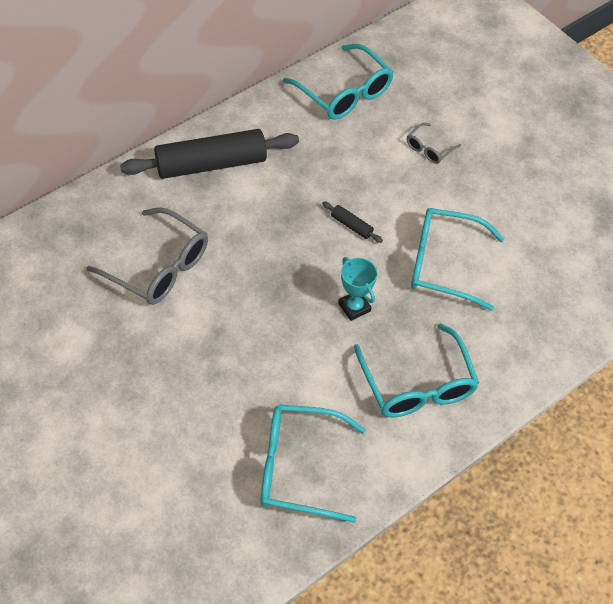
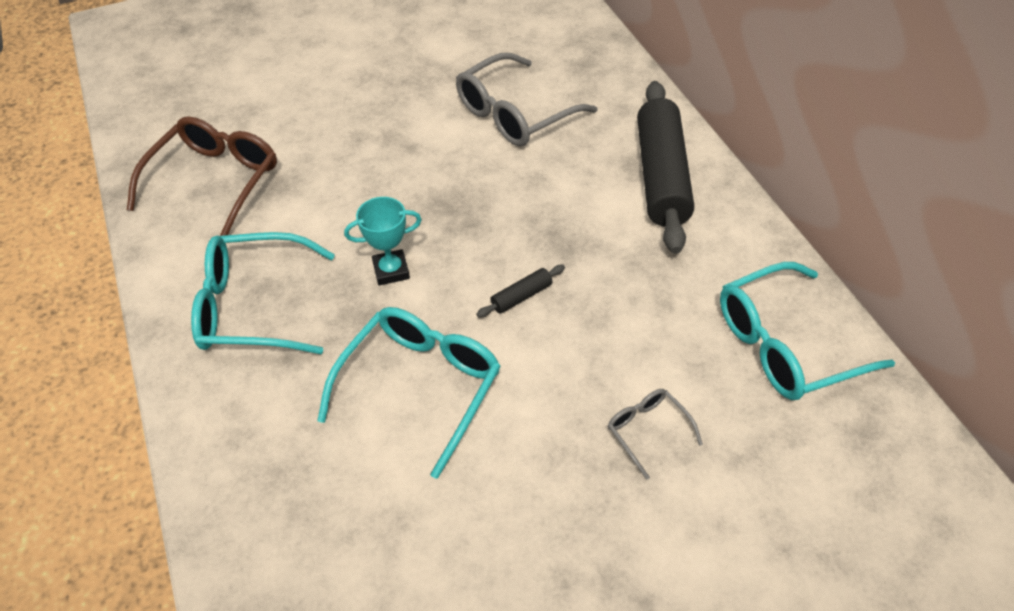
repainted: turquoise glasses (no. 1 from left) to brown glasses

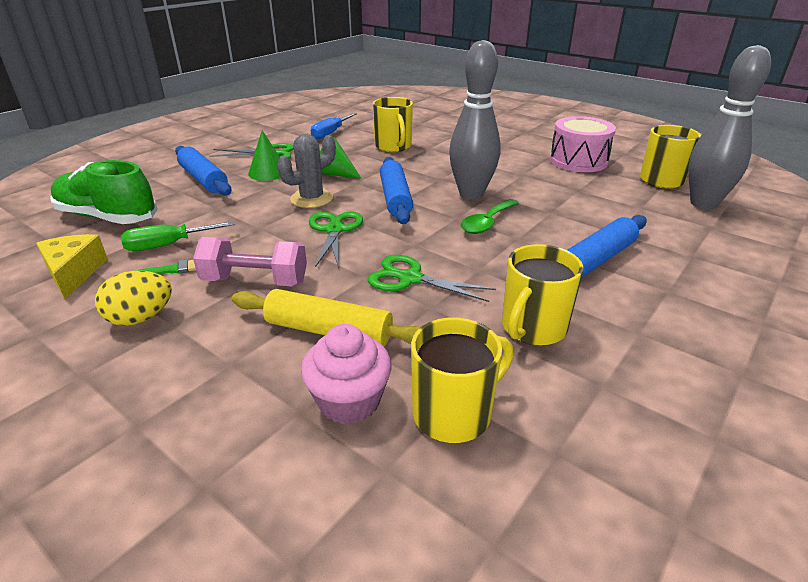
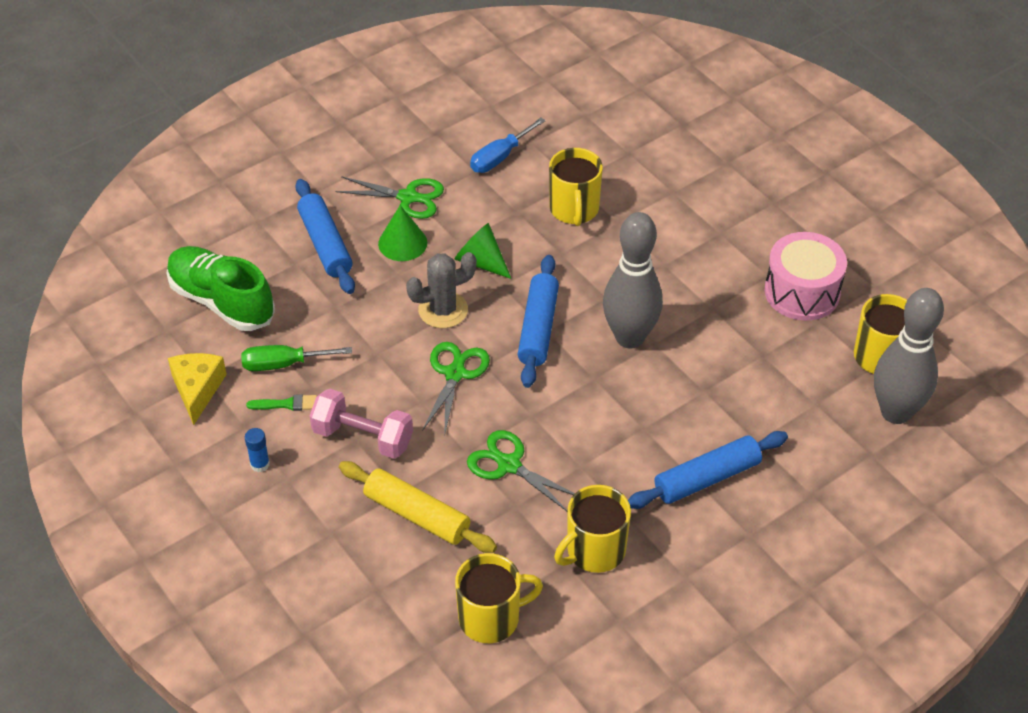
gone: pink cupcake; green spoon
swapped: yellow egg to blue glue stick

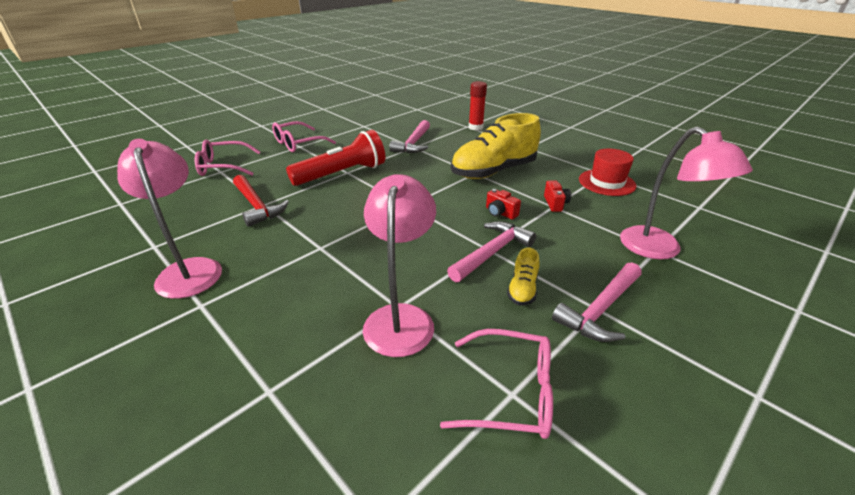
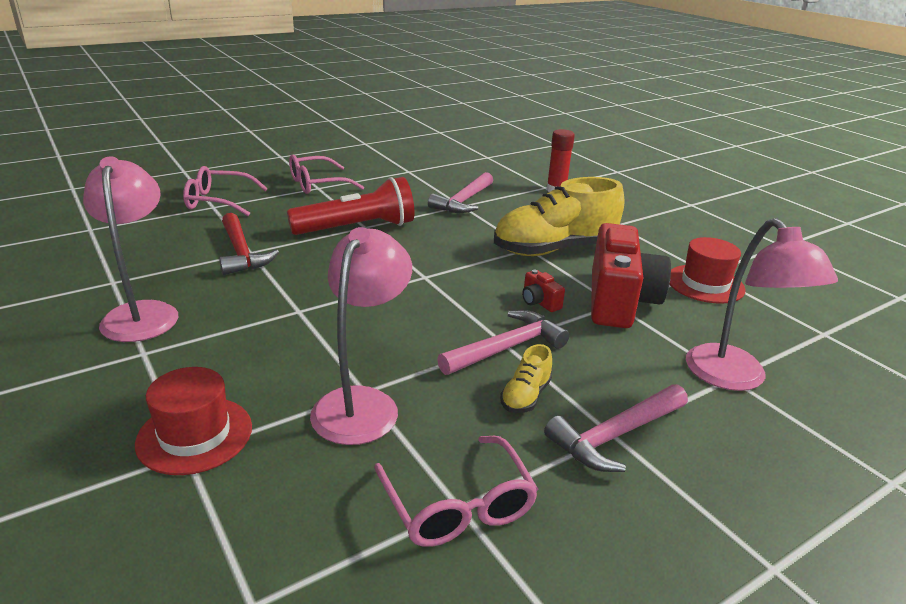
new: red hat (no. 1 from left)
rotated: pink glasses (no. 3 from left) 45 degrees clockwise
scaled: red camera (no. 2 from left) x2.47

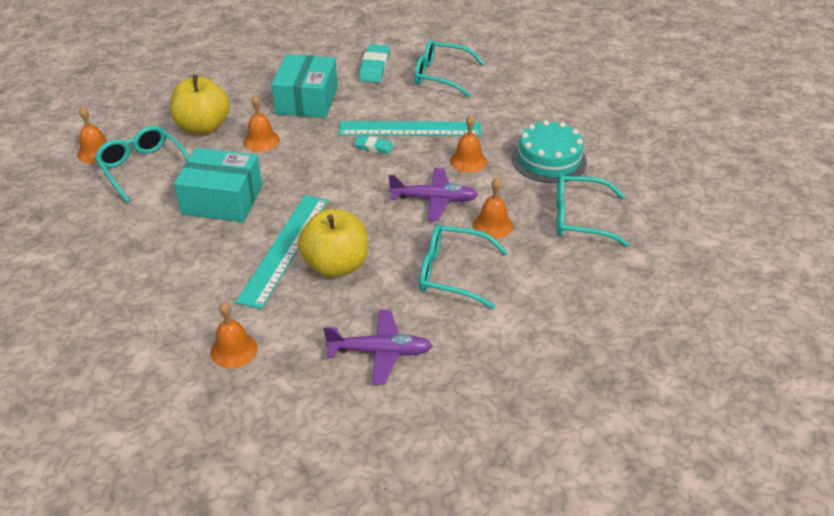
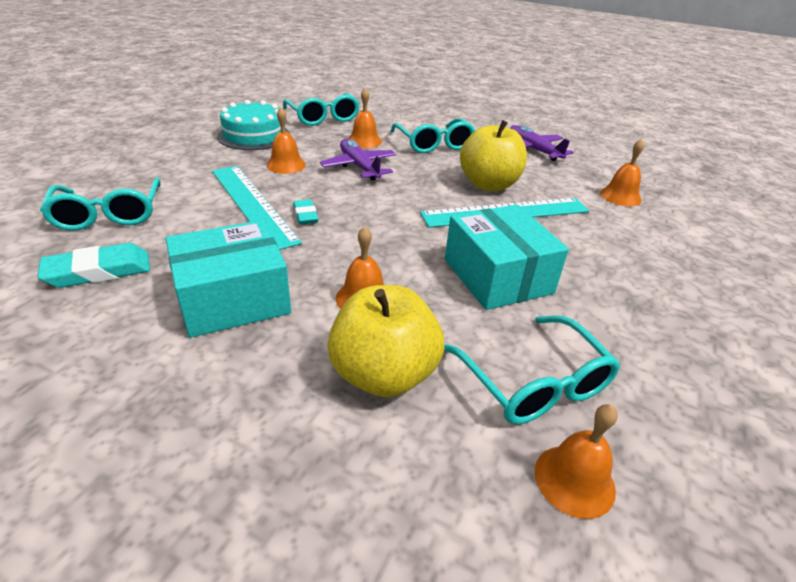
rotated: turquoise glasses (no. 1 from left in the first image) 45 degrees counterclockwise

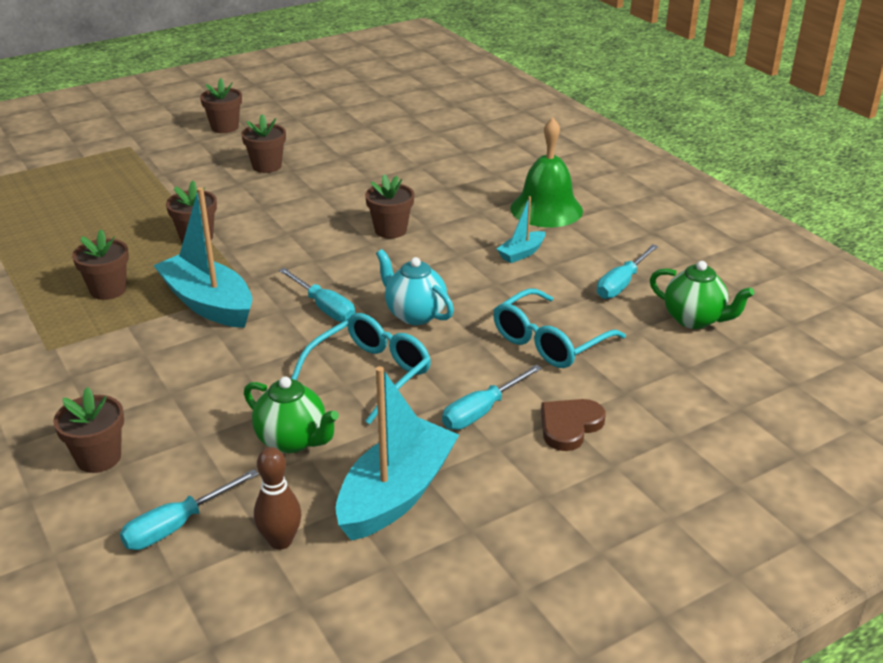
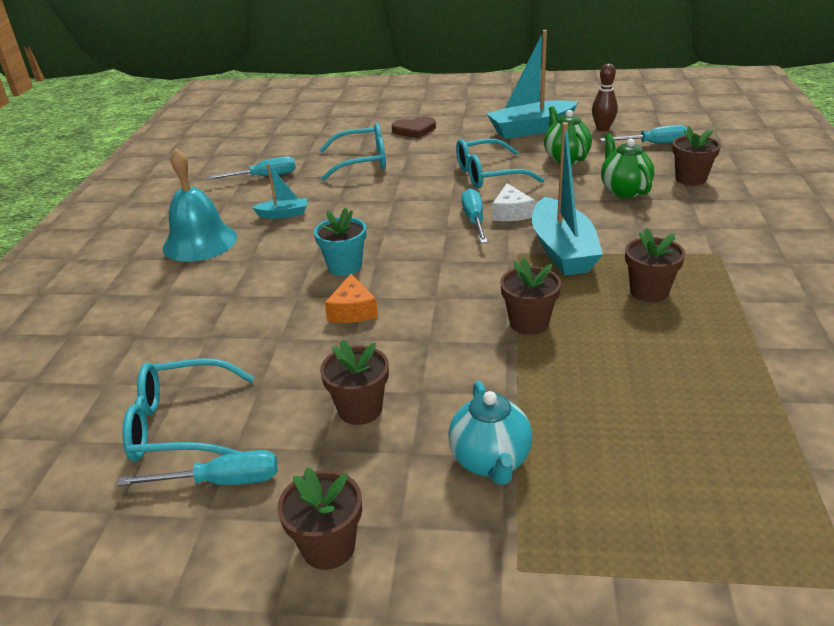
new: turquoise glasses (no. 1 from left); orange cheese; white cheese
shifted: turquoise teapot; turquoise screwdriver (no. 3 from left in the first image) to turquoise screwdriver (no. 1 from left); green teapot (no. 2 from left)
repainted: brown flower pot (no. 6 from left) to turquoise flower pot; green bell to turquoise bell

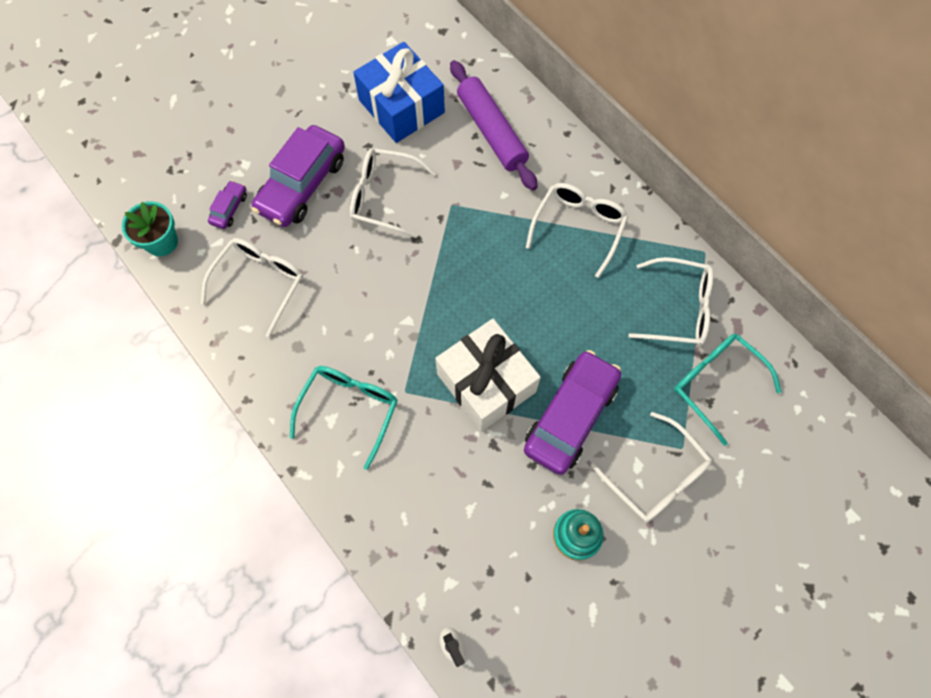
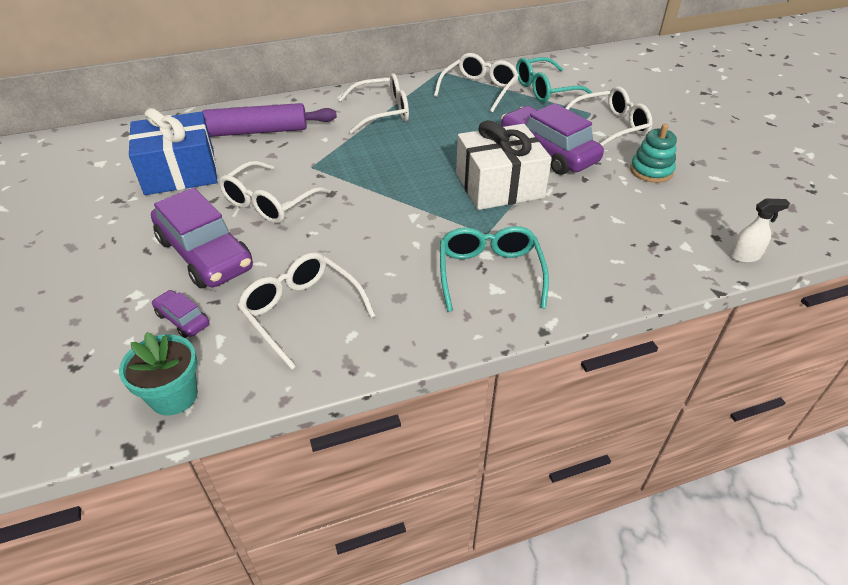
rotated: turquoise glasses (no. 1 from left) 45 degrees clockwise; white glasses (no. 3 from left) 120 degrees clockwise

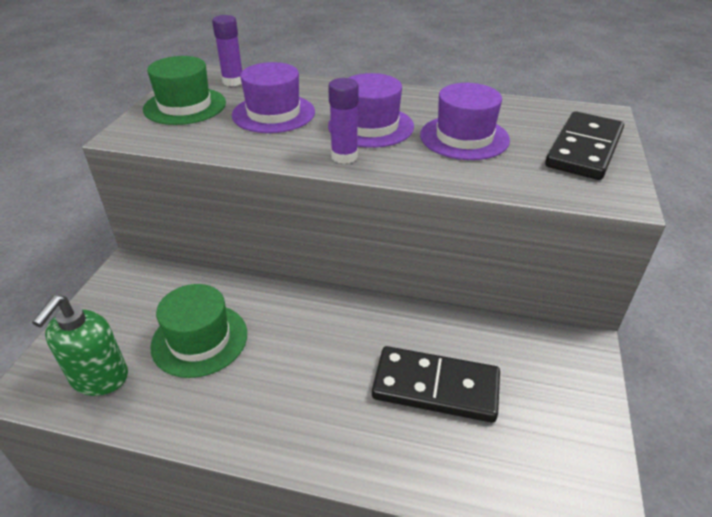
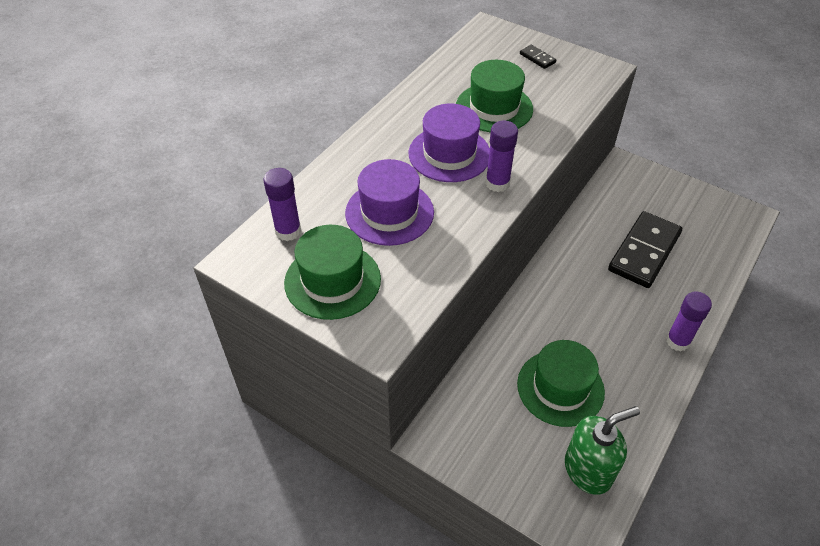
new: purple glue stick (no. 3 from left)
repainted: purple hat (no. 3 from left) to green hat (no. 2 from left)
rotated: green soap dispenser 60 degrees counterclockwise
scaled: black domino (no. 2 from left in the first image) x0.41

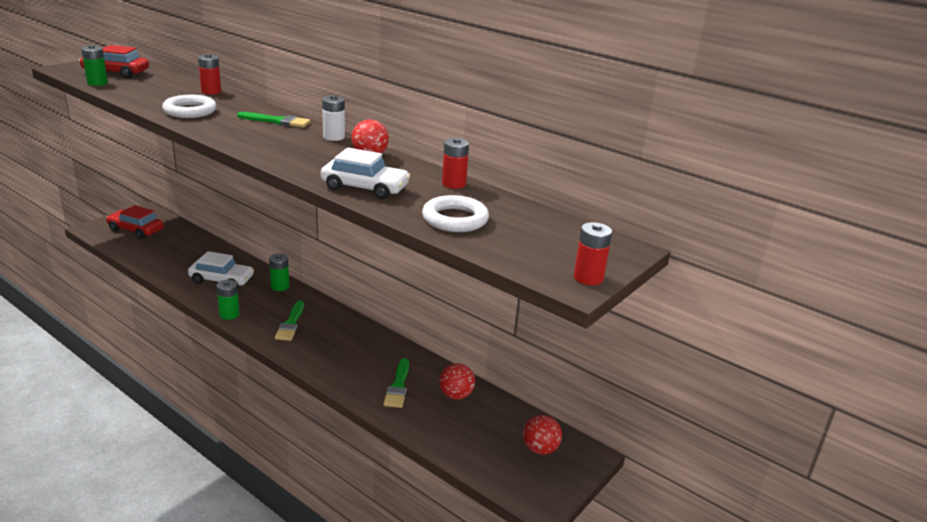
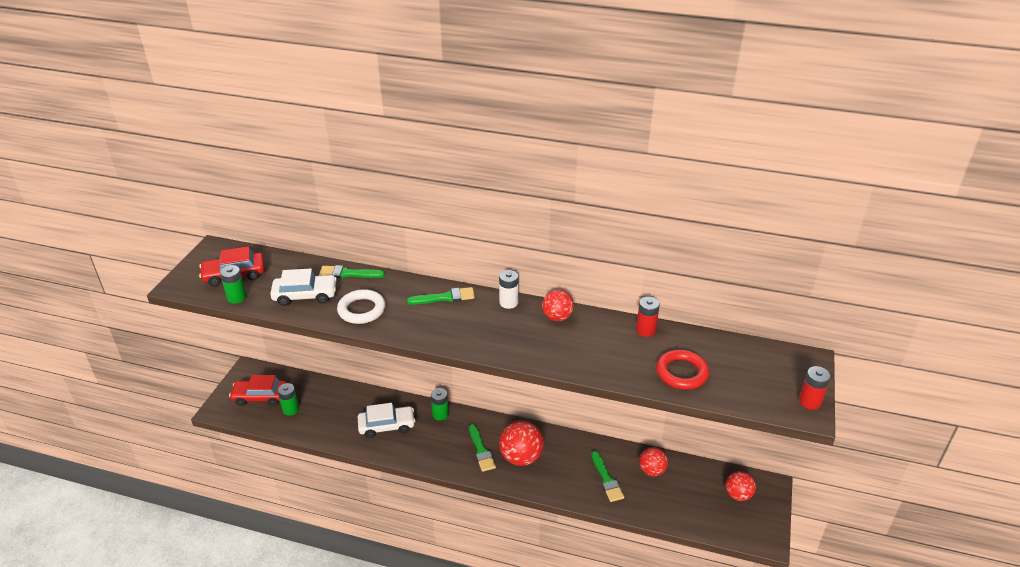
new: red ball (no. 1 from left)
shifted: green battery (no. 2 from left); white car (no. 2 from left in the first image) to white car (no. 1 from left)
swapped: red battery (no. 1 from left) to green brush (no. 1 from left)
repainted: white ring (no. 2 from left) to red ring

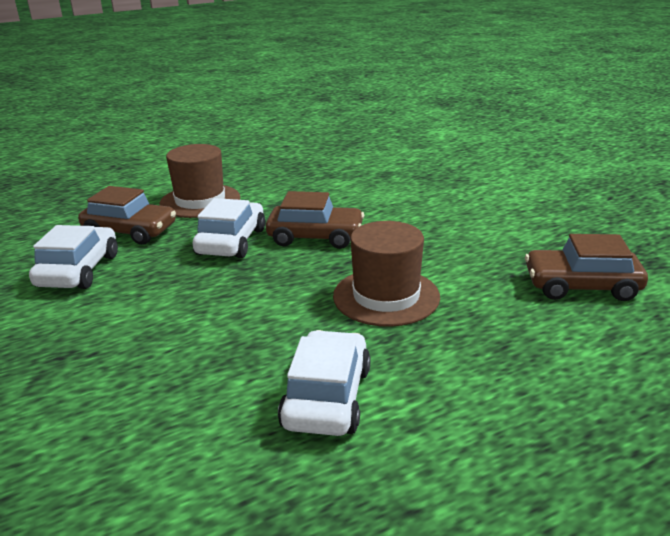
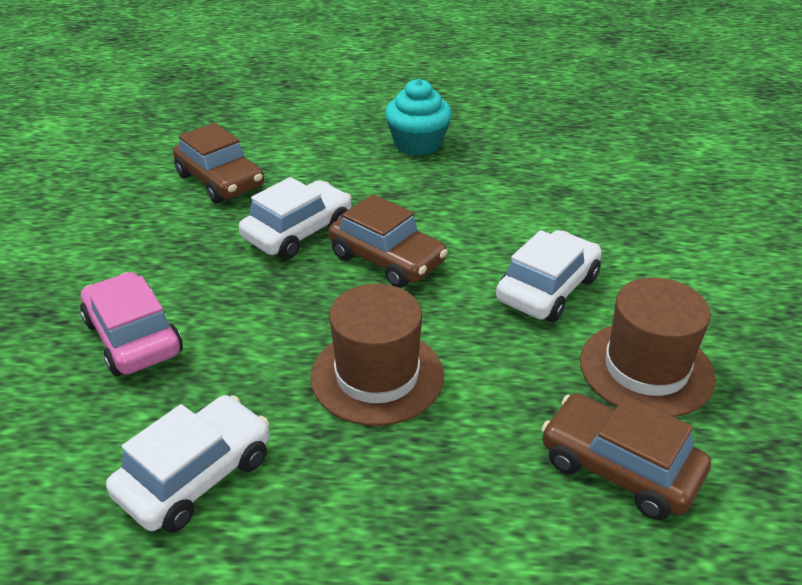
new: pink car; turquoise cupcake
shifted: white car (no. 1 from left in the first image) to white car (no. 3 from left); brown hat (no. 1 from left in the first image) to brown hat (no. 2 from left)

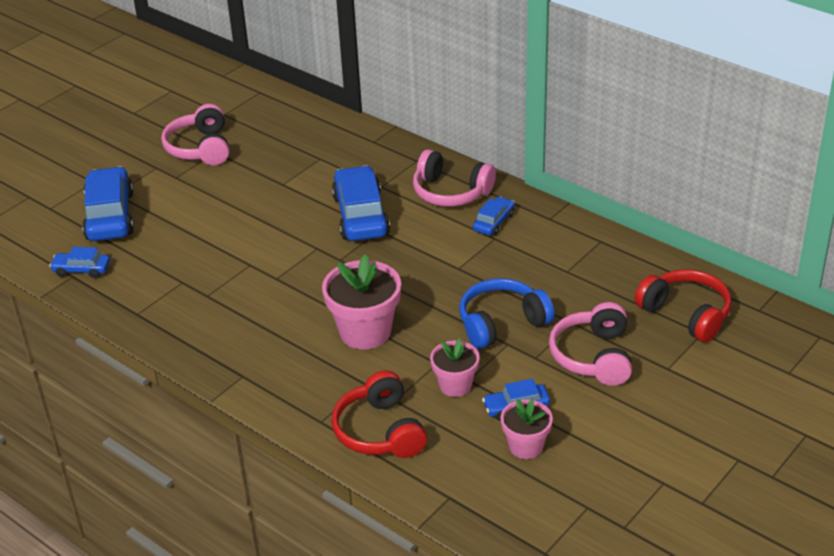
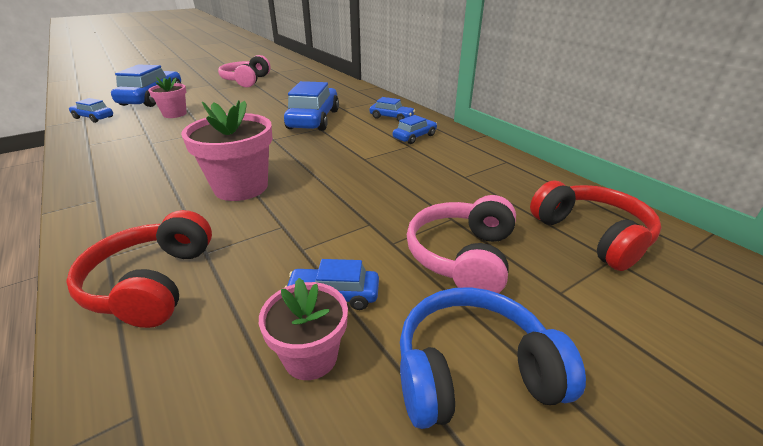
shifted: pink flower pot (no. 2 from left in the first image) to pink flower pot (no. 1 from left); blue headphones
swapped: pink headphones (no. 2 from left) to blue car (no. 5 from left)

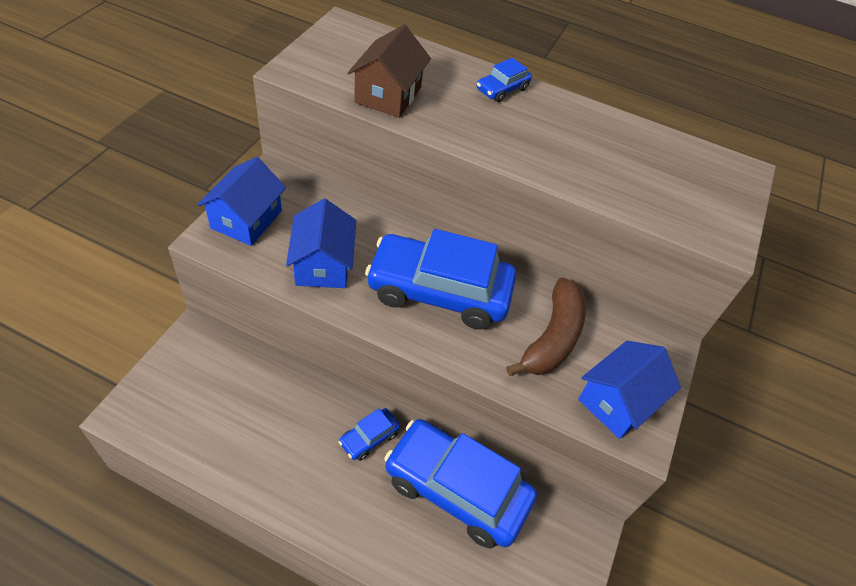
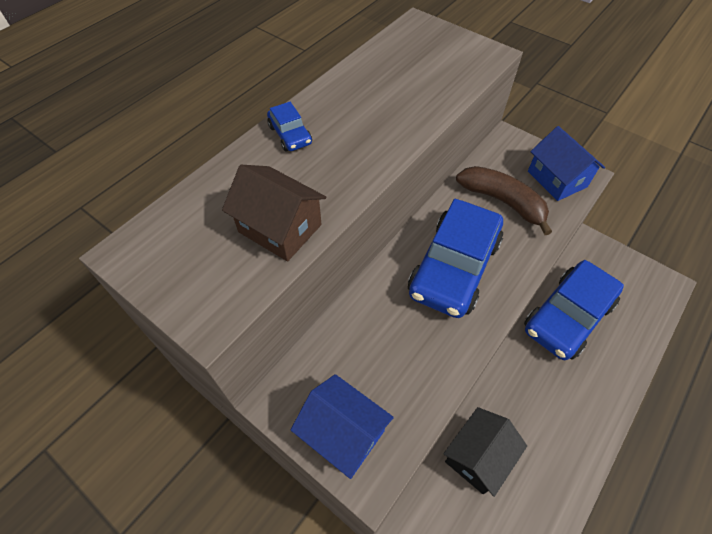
gone: blue house (no. 2 from left); blue car (no. 1 from left)
new: black house

